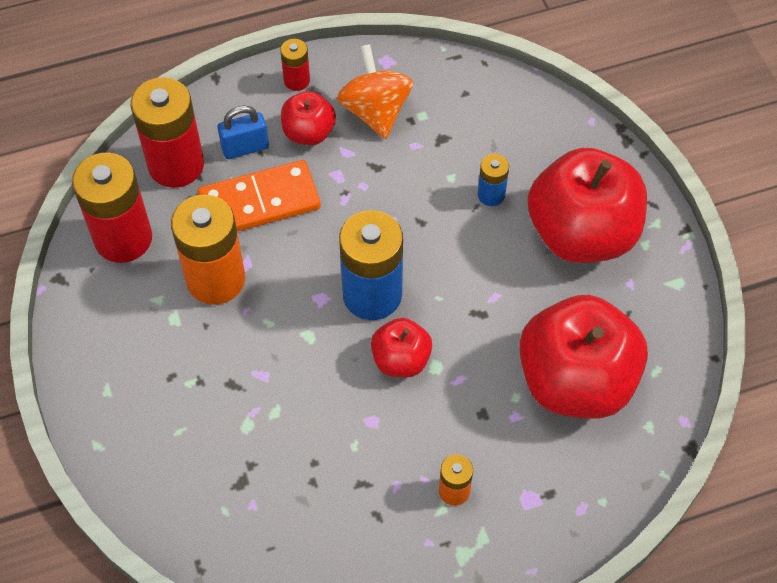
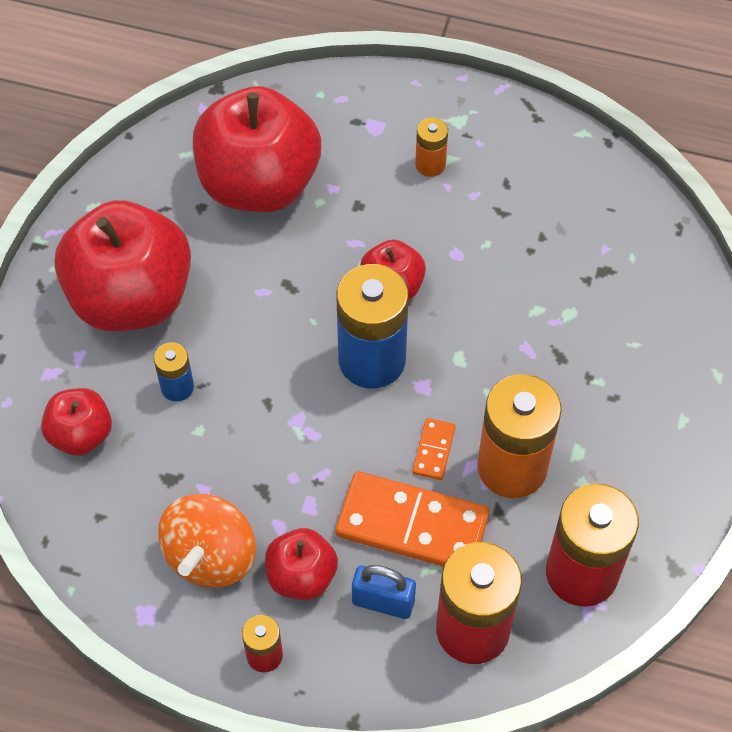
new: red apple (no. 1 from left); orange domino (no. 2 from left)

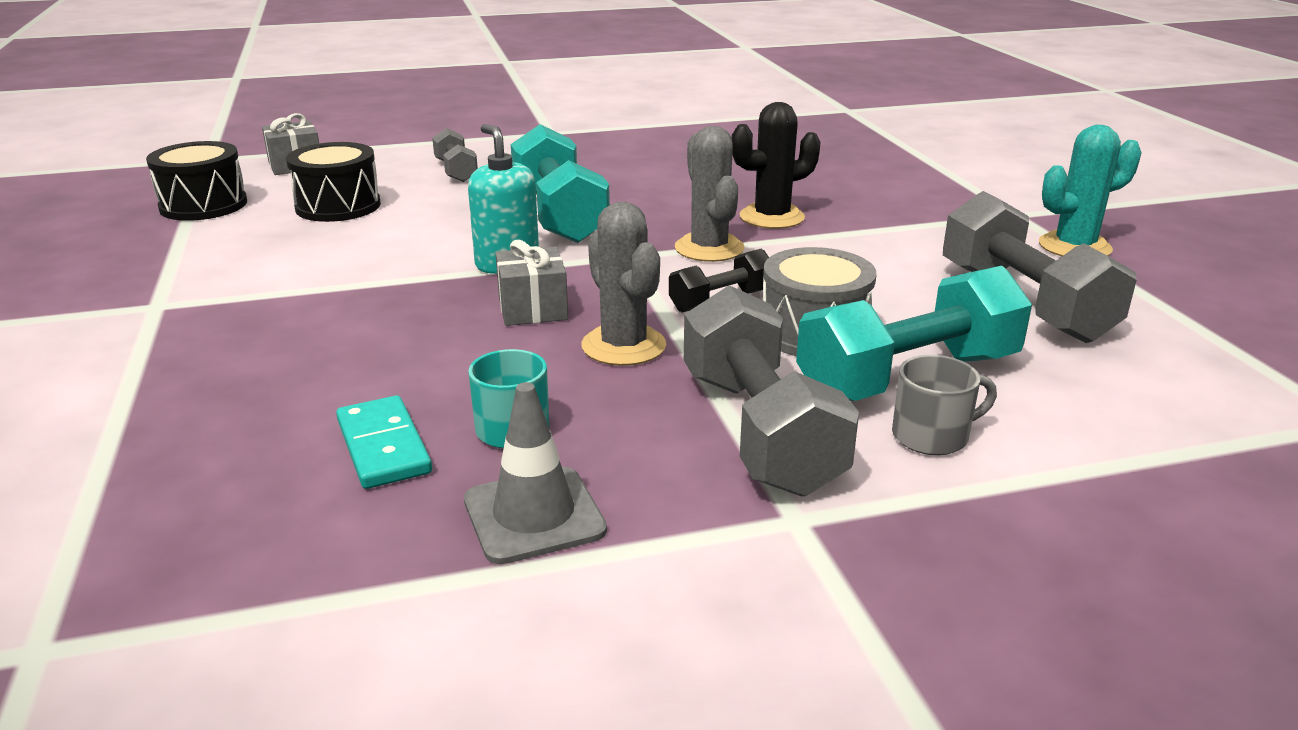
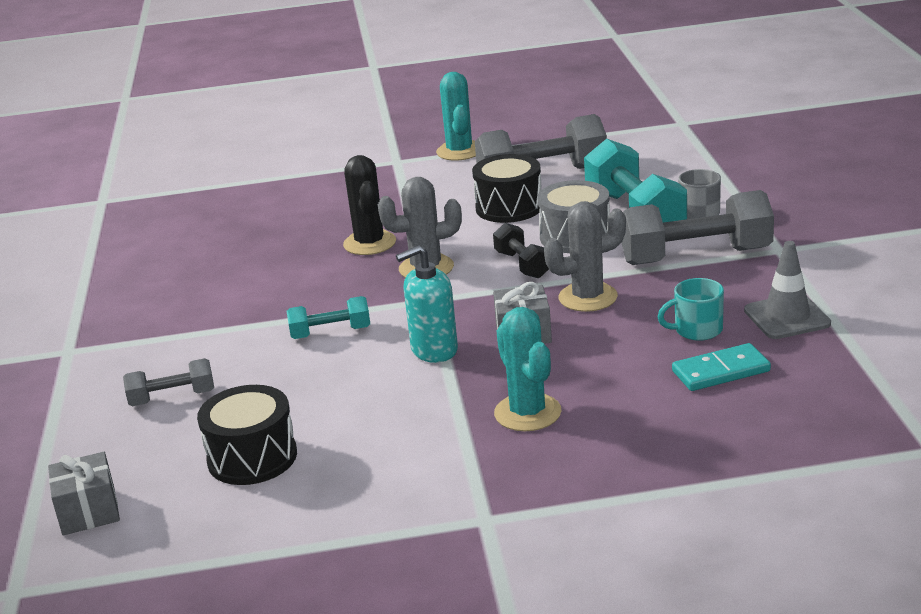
new: turquoise cactus (no. 2 from left)
shifted: black drum (no. 1 from left in the first image) to black drum (no. 2 from left)
scaled: turquoise dumbbell (no. 1 from left) x0.53

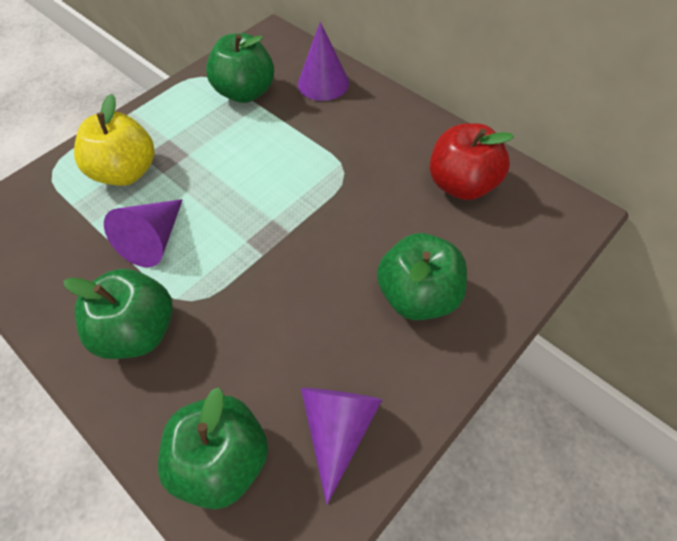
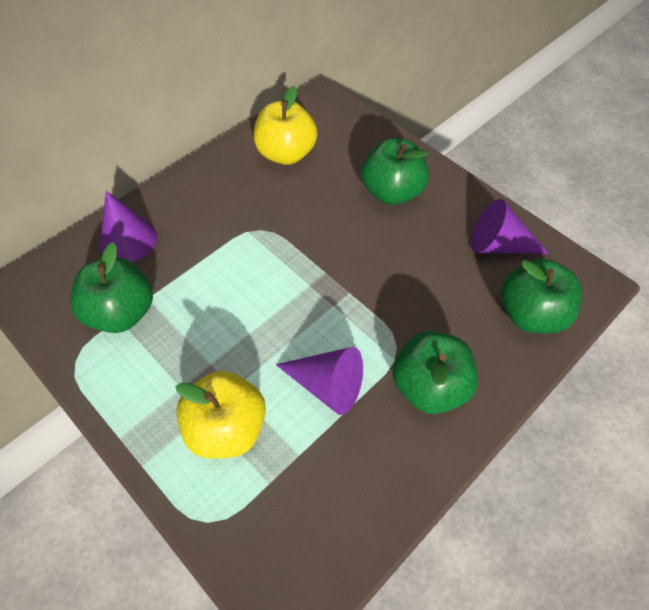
repainted: red apple to yellow apple (no. 2 from left)

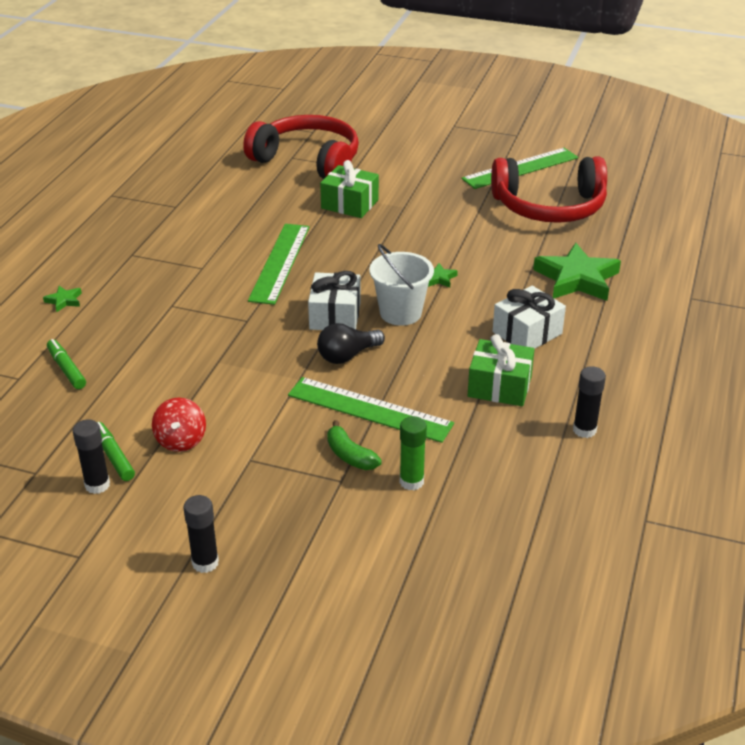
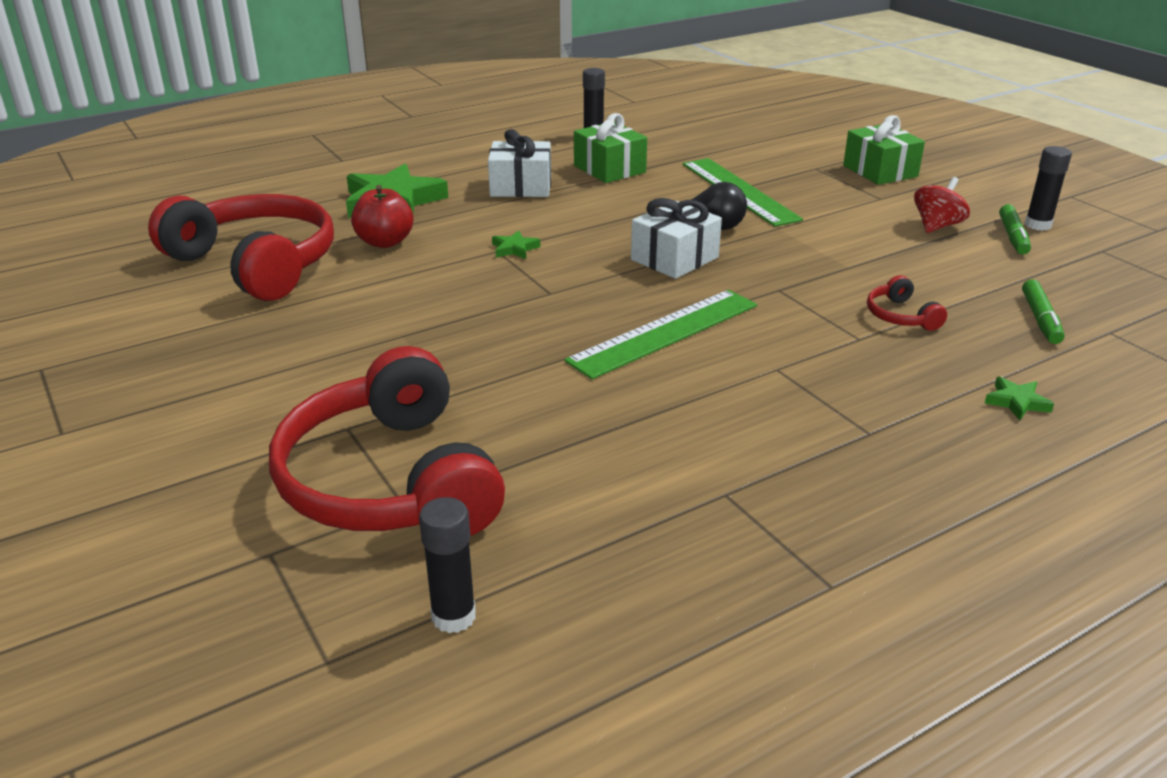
gone: green banana; white bucket; green glue stick; green ruler (no. 3 from left)
new: red apple; red headphones (no. 3 from left)
shifted: black glue stick (no. 2 from left in the first image) to black glue stick (no. 1 from left); green gift (no. 1 from left in the first image) to green gift (no. 2 from left)

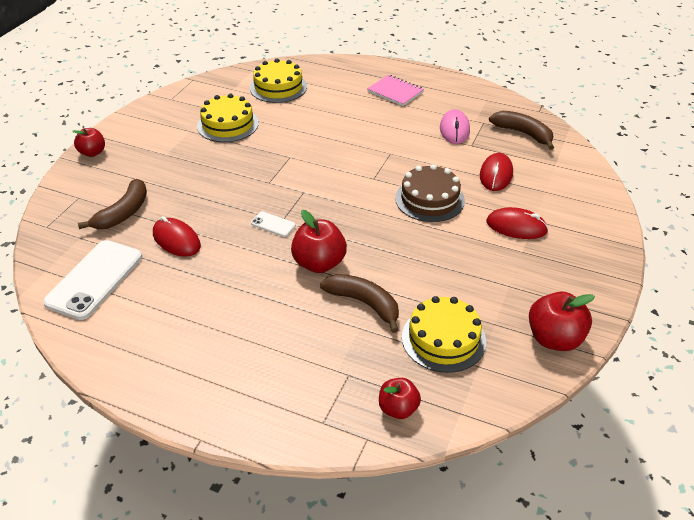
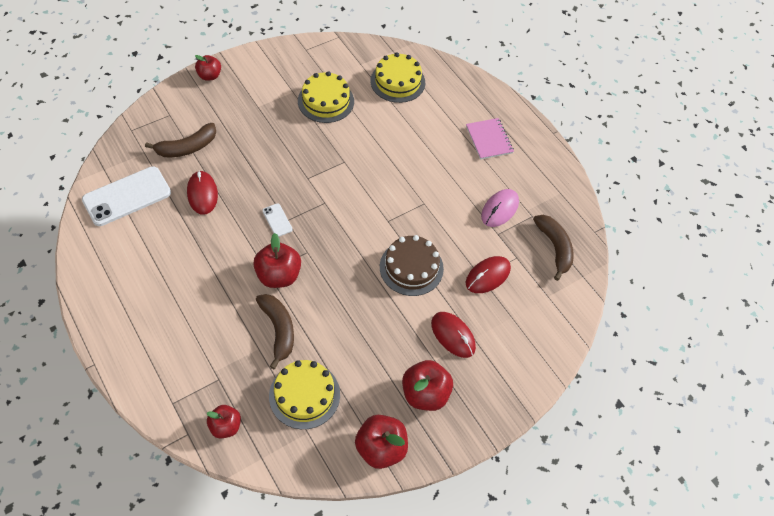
new: red apple (no. 5 from left)

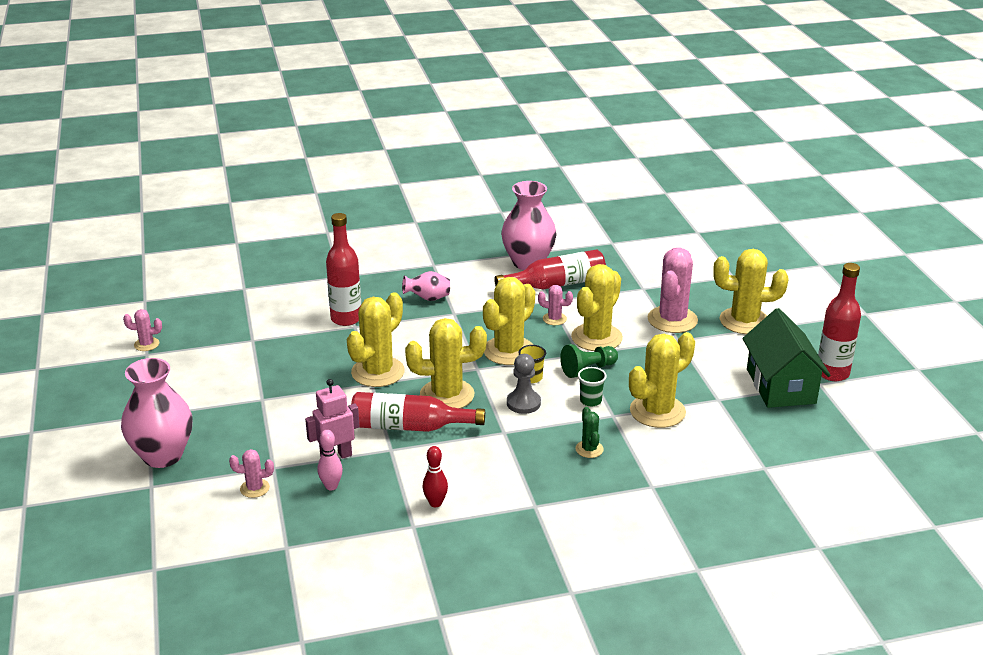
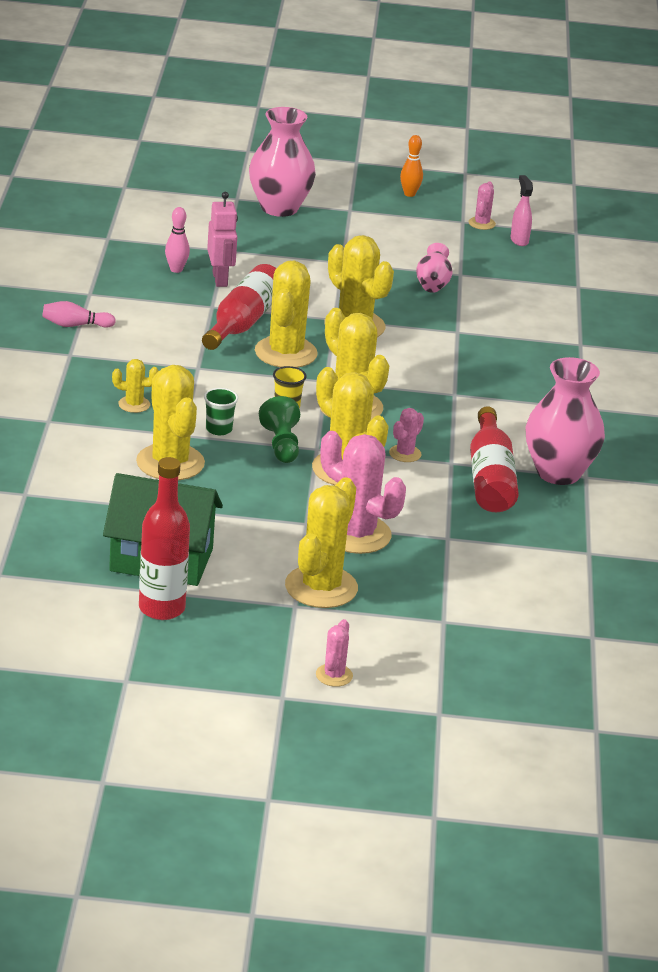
gone: red bottle (no. 1 from left); red bowling pin; grey pawn
new: pink bowling pin (no. 1 from left); orange bowling pin; pink spray bottle
shifted: pink cactus (no. 2 from left in the first image) to pink cactus (no. 1 from left); pink vase (no. 2 from left)
repainted: green cactus to yellow cactus (no. 1 from left)

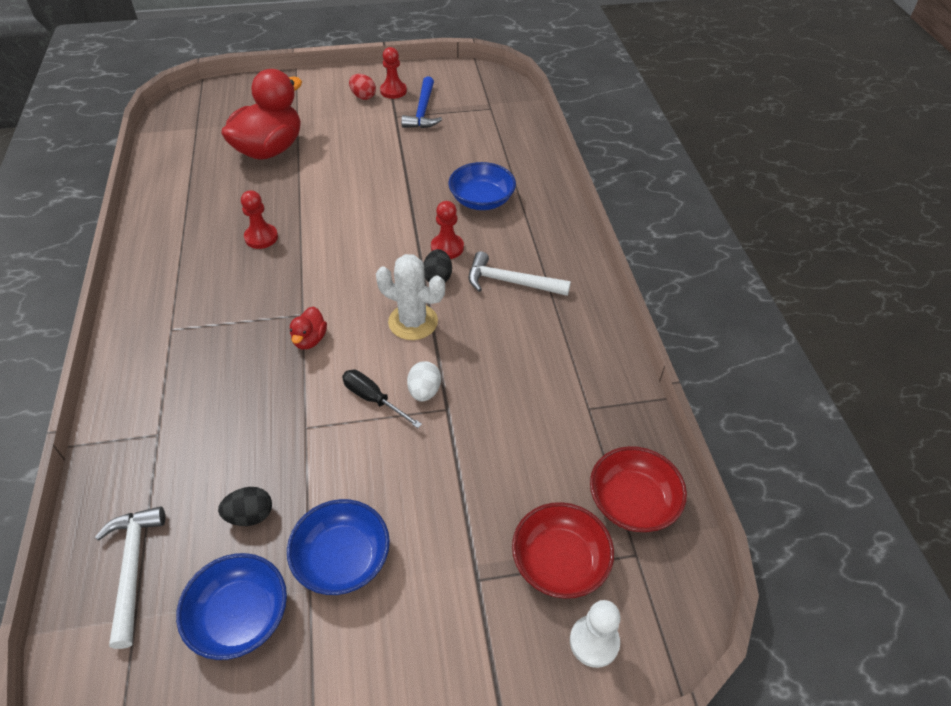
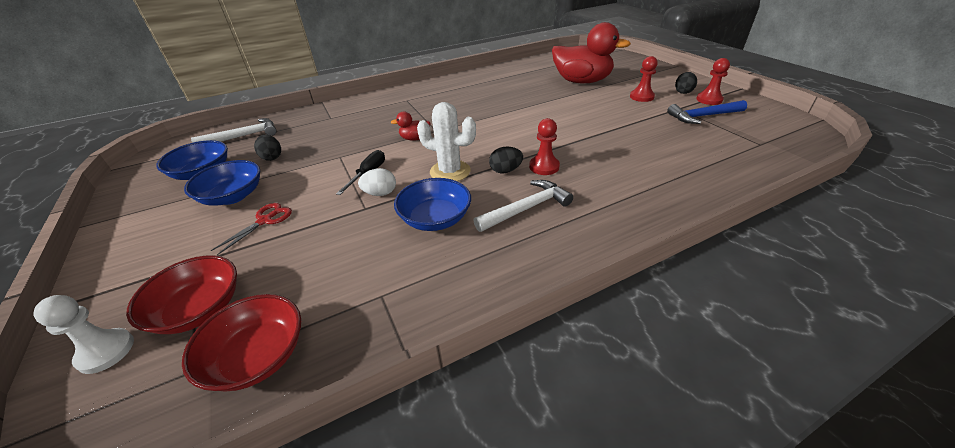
new: red scissors
shifted: red pawn (no. 1 from left in the first image) to red pawn (no. 2 from left); blue bowl (no. 3 from left)
repainted: red egg to black egg (no. 3 from left)
rotated: white cactus 75 degrees counterclockwise; white hammer (no. 2 from left) 60 degrees clockwise

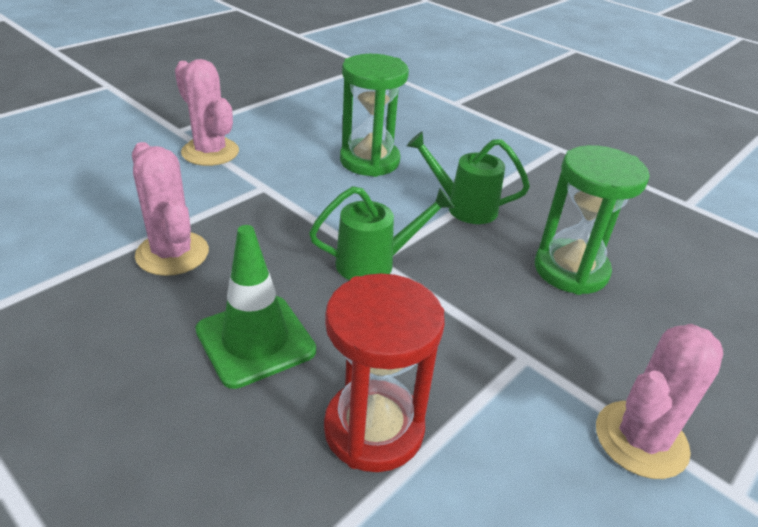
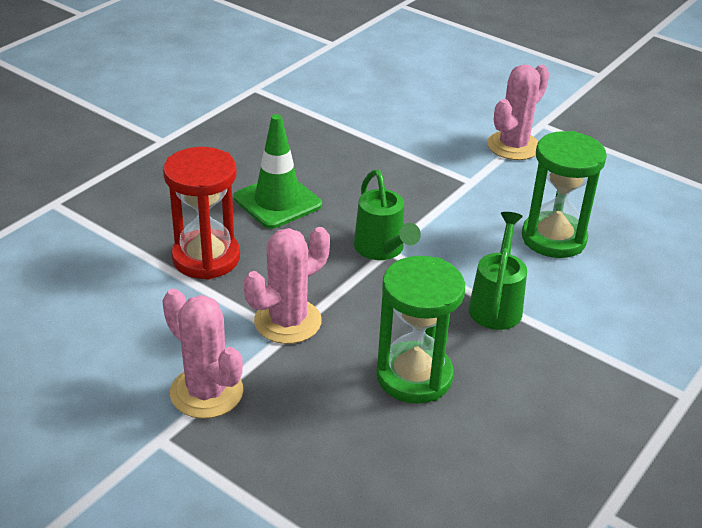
shifted: pink cactus (no. 1 from left in the first image) to pink cactus (no. 2 from left)

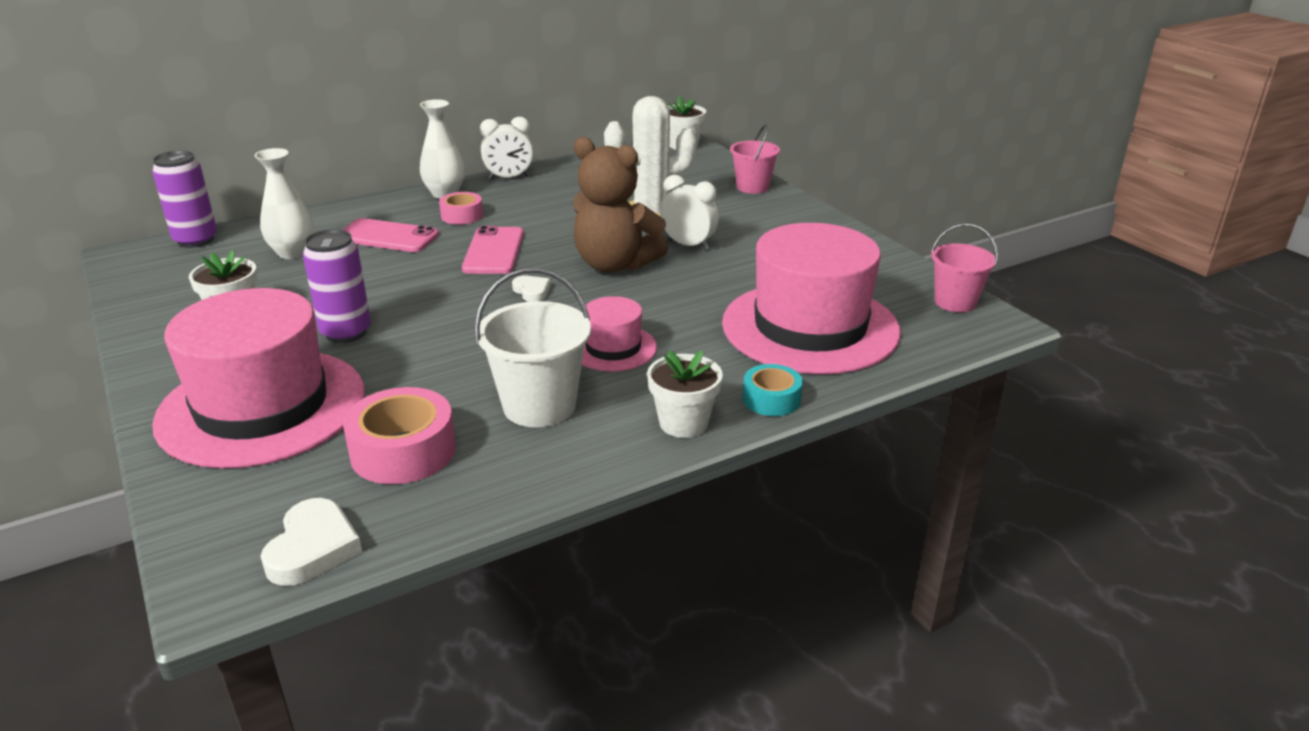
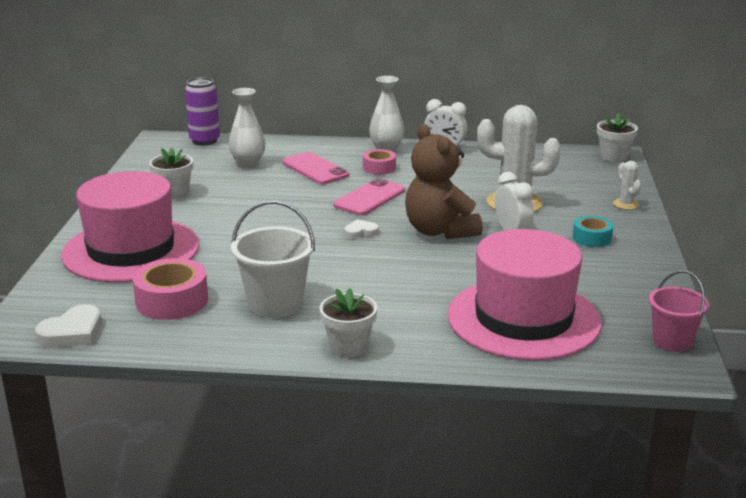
gone: purple can (no. 2 from left); pink hat (no. 2 from left)
shifted: turquoise tape
swapped: pink bucket (no. 1 from left) to white cactus (no. 2 from left)
rotated: white heart (no. 2 from left) 105 degrees counterclockwise

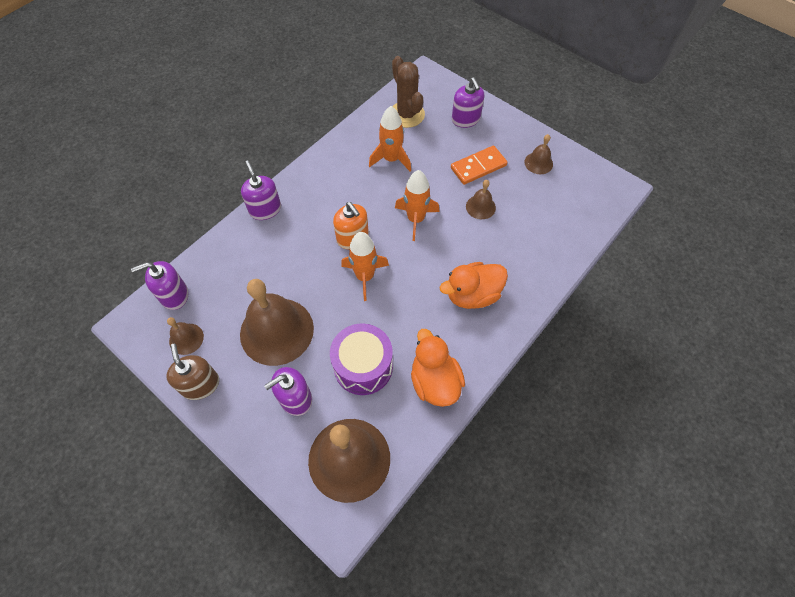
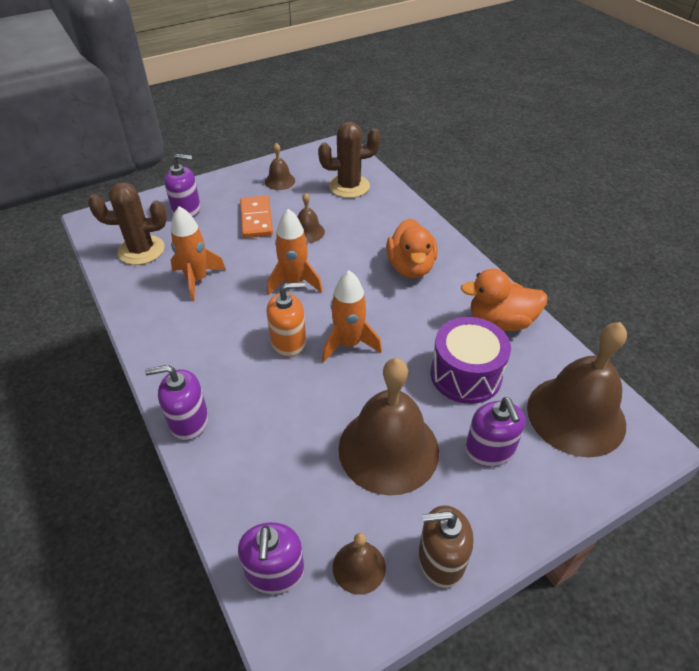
new: brown cactus (no. 2 from left)

